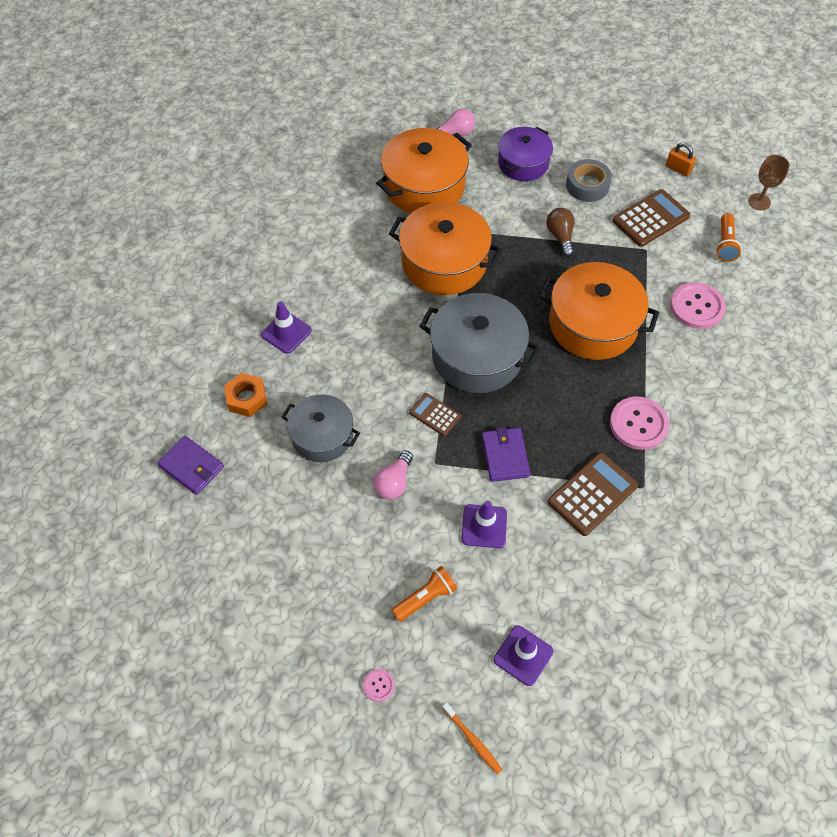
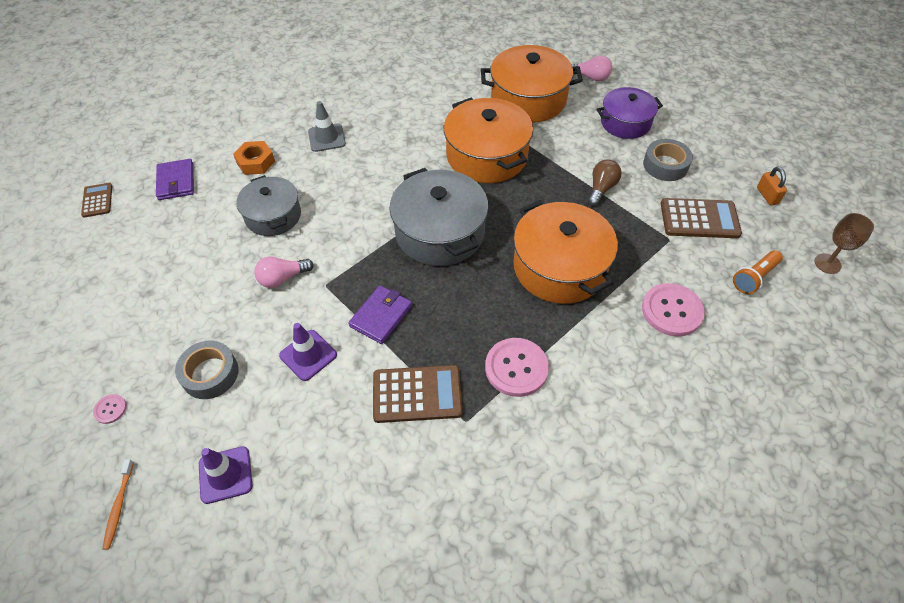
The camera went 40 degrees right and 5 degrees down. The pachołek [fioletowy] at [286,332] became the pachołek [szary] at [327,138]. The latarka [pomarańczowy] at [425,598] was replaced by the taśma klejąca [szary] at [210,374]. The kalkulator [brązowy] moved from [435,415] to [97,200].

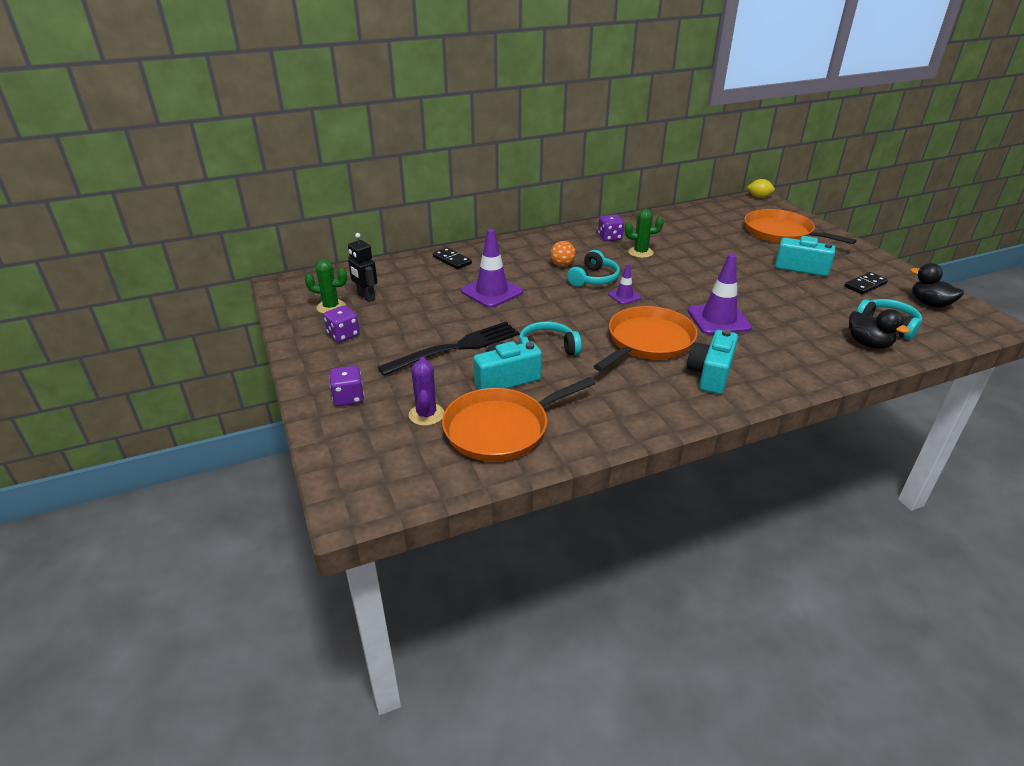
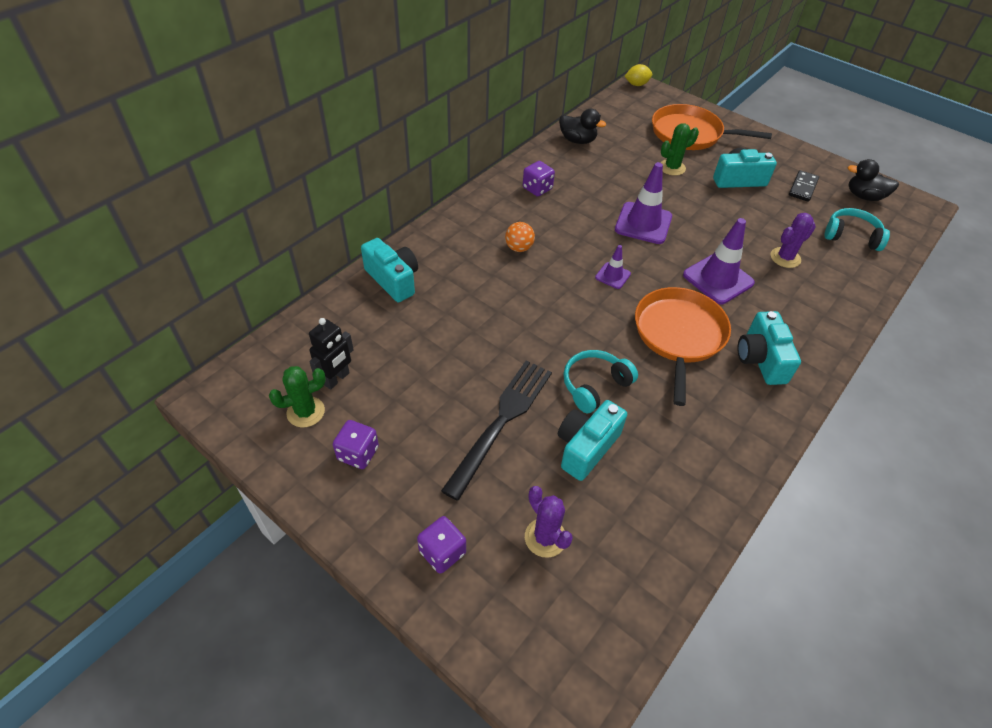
The camera went 30 degrees left and 15 degrees up. The robot [czarny] at [366,297] turned 75 degrees counterclockwise. The kostka domina [czarny] at [452,260] was replaced by the aparat fotograficzny [turkusowy] at [393,280]. The patelnia [pomarańczowy] at [501,429] disappeared. The pachołek [fioletowy] moved from [492,292] to [643,223]. The słuchawki [turkusowy] at [593,279] disappeared. The kaktus [zielony] moved from [640,252] to [672,167]. The kaczka [czarny] moved from [868,344] to [577,140]. The kaktus [fioletowy] at [785,258] appeared.

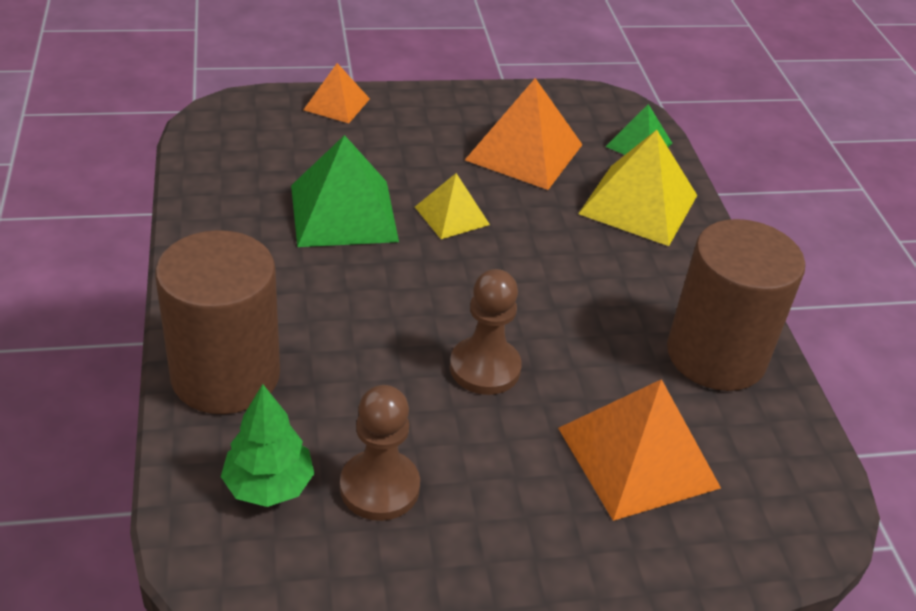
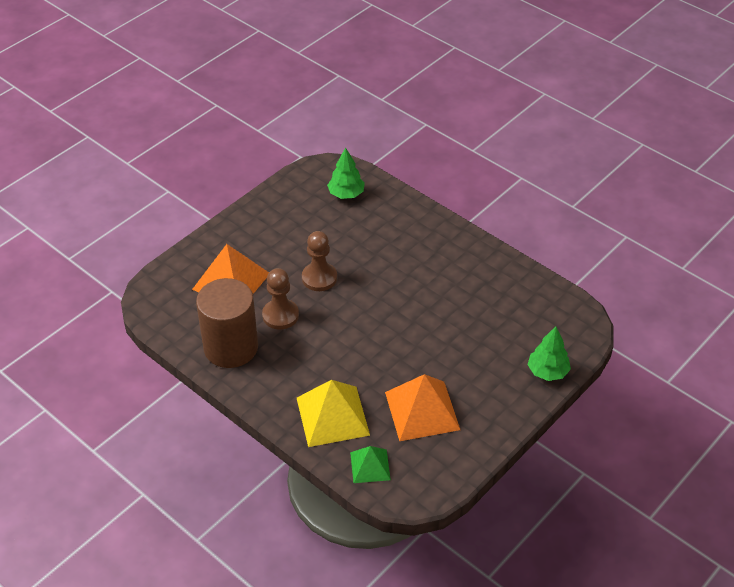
The camera went 145 degrees right and 5 degrees up. The walec [brązowy] at [225,375] disappeared. The piramida [zielony] at [343,213] disappeared. The piramida [pomarańczowy] at [336,104] was replaced by the drzewko [zielony] at [547,372]. The pionek [brązowy] moved from [379,487] to [280,315]. The piramida [żółty] at [452,215] disappeared.

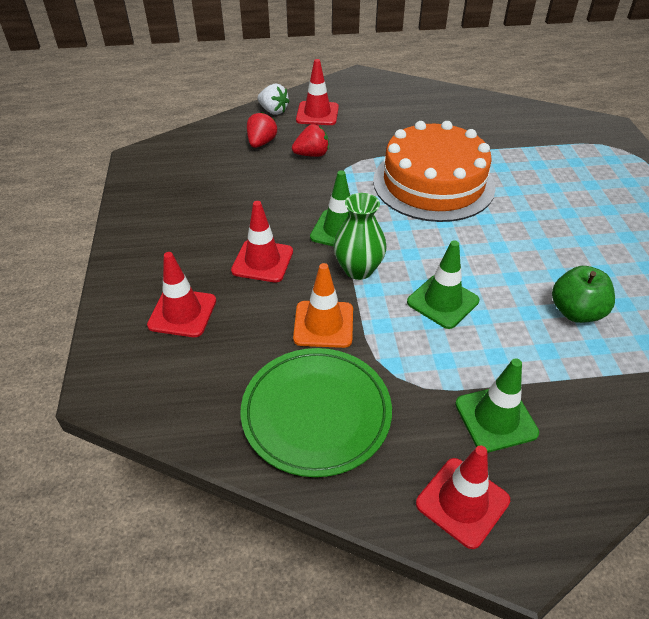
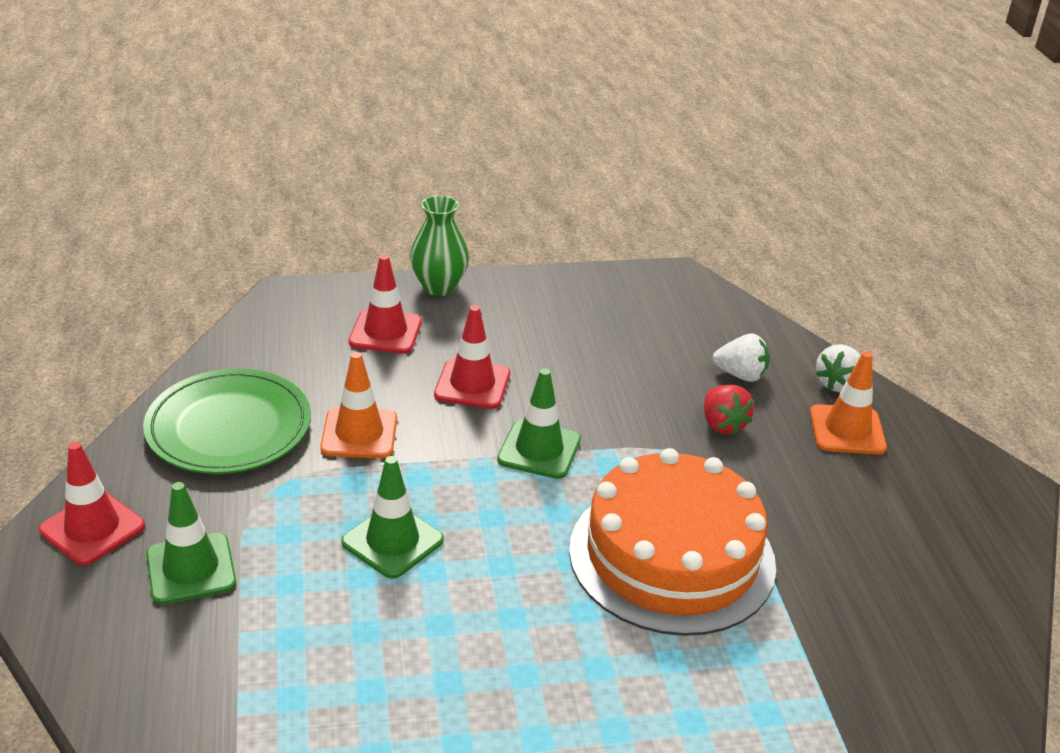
The camera went 85 degrees right and 10 degrees down. The truskawka [czerwony] at [261,143] became the truskawka [biały] at [740,375]. The pachołek [czerwony] at [317,114] became the pachołek [pomarańczowy] at [847,430]. The wazon [zielony] moved from [358,269] to [439,287]. The jabłko [zielony] at [576,312] disappeared.

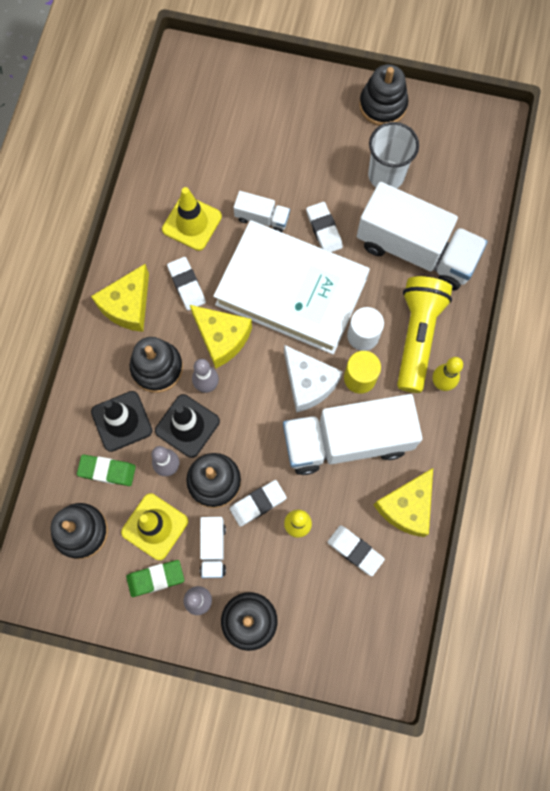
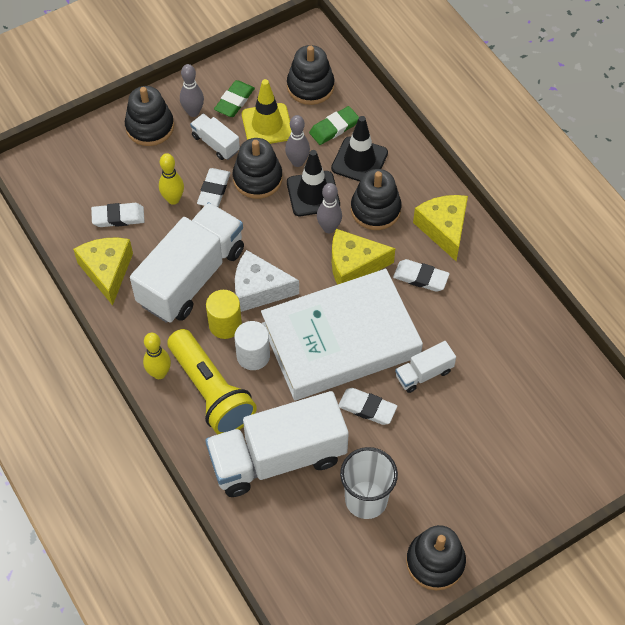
The camera went 135 degrees right and 15 degrees down. The pachołek [żółty] at [192,223] disappeared.

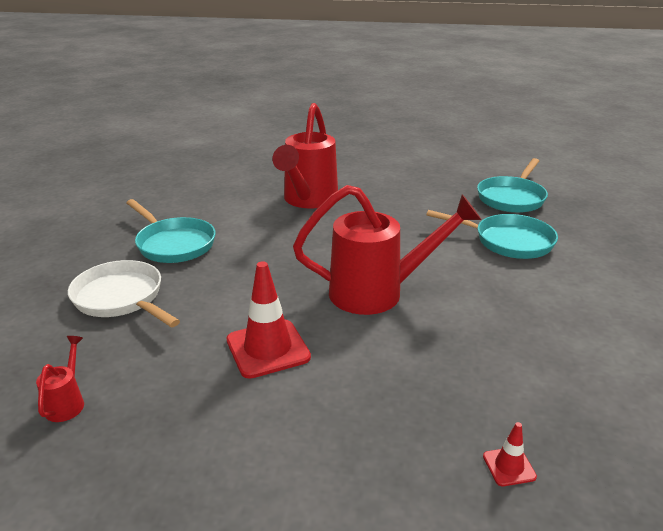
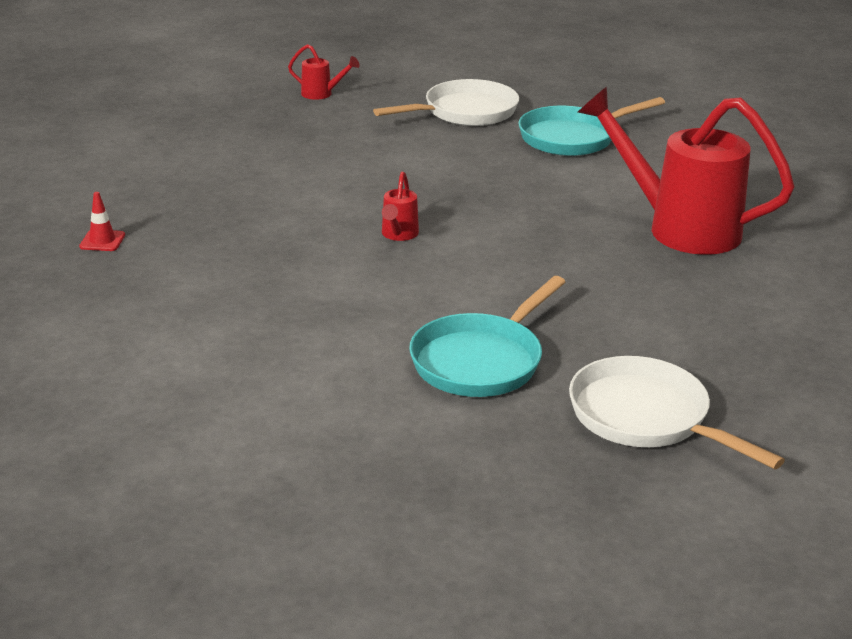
The camera went 105 degrees right and 0 degrees up. The pachołek [czerwony] at [268,349] disappeared. The konewka [czerwony] at [379,292] changed to 0.41 times the size. The patelnia [turkusowy] at [512,198] became the patelnia [biały] at [646,418].

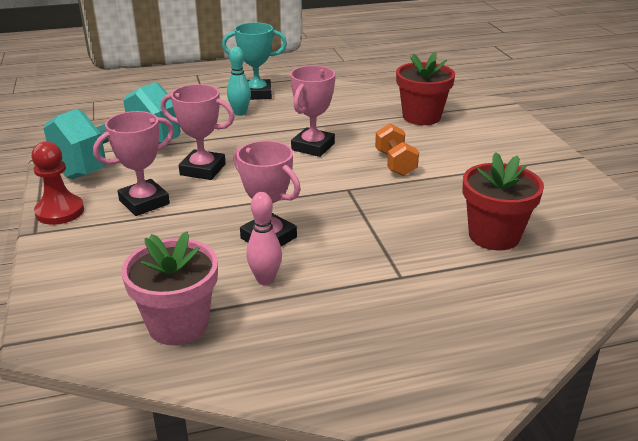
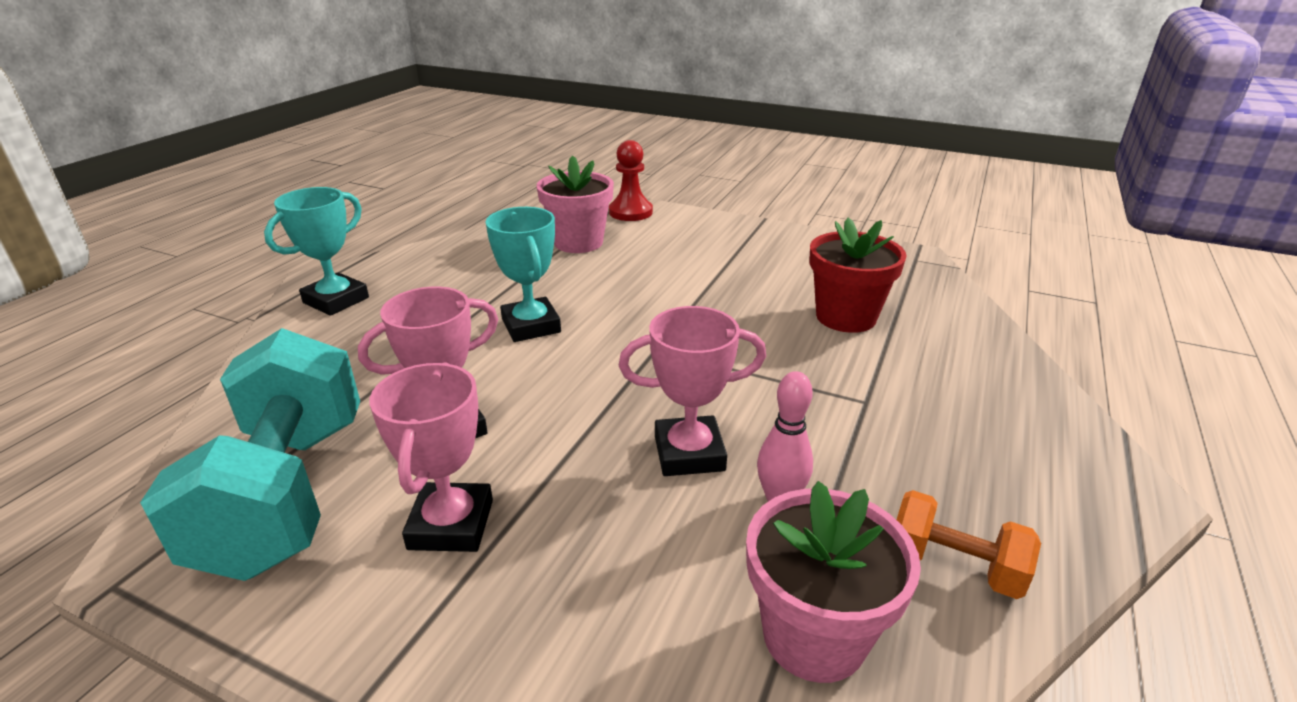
The camera went 50 degrees left and 0 degrees up. The pionek [czerwony] moved from [60,211] to [630,212]. The kręgiel [turkusowy] at [240,113] disappeared. The puchar [różowy] at [313,147] became the puchar [turkusowy] at [531,326]. The hantel [pomarańczowy] moved from [395,163] to [953,566]. The doniczka [czerwony] at [421,117] became the doniczka [różowy] at [578,242].

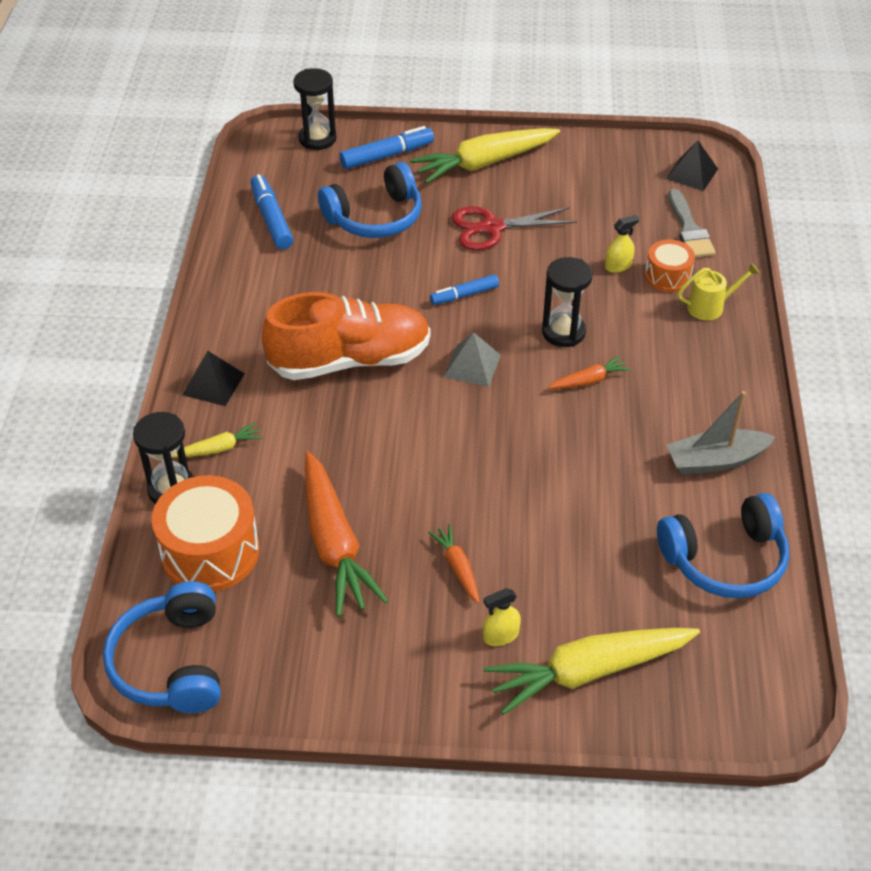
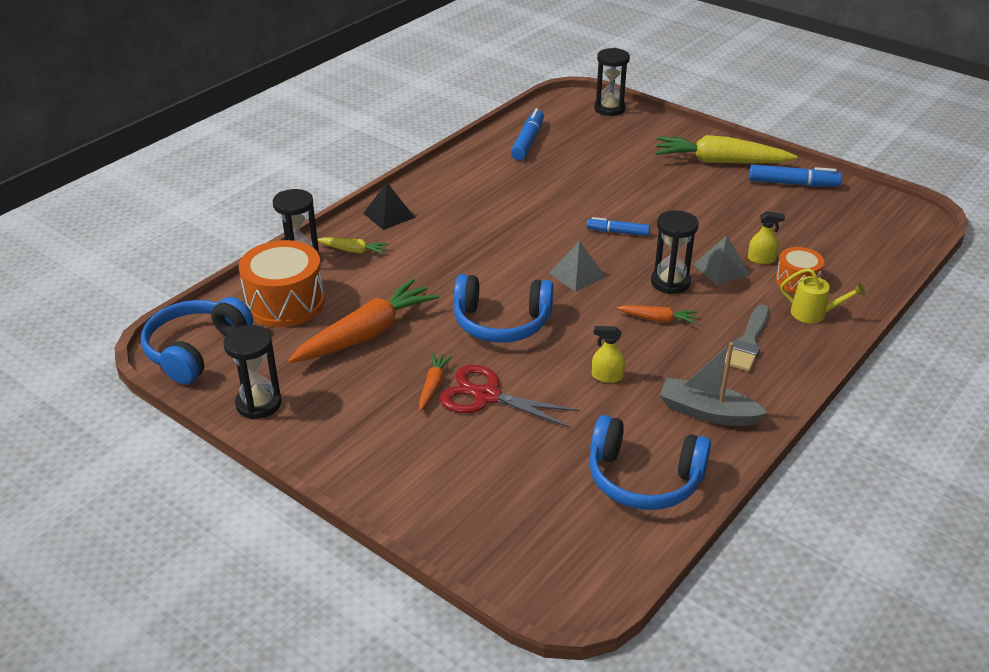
The camera went 35 degrees right and 10 degrees down. The but [pomarańczowy] at [350,360] disappeared. The marchewka [pomarańczowy] at [334,544] turned 150 degrees counterclockwise. The słuchawki [niebieski] moved from [375,217] to [501,322]. The flamaster [niebieski] moved from [386,155] to [792,183]. The nożyczki [czerwony] moved from [492,228] to [487,396]. The spryskiwacz [żółty] moved from [500,635] to [607,376]. The marchewka [żółty] at [588,671] disappeared. The piramida [czarny] at [691,173] disappeared. The pędzel [szary] moved from [689,229] to [748,342]. The klepsydra [czarny] at [258,404] appeared. The piramida [szary] at [721,269] appeared.

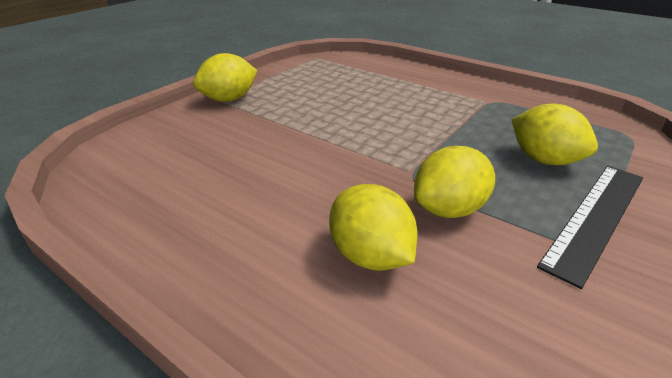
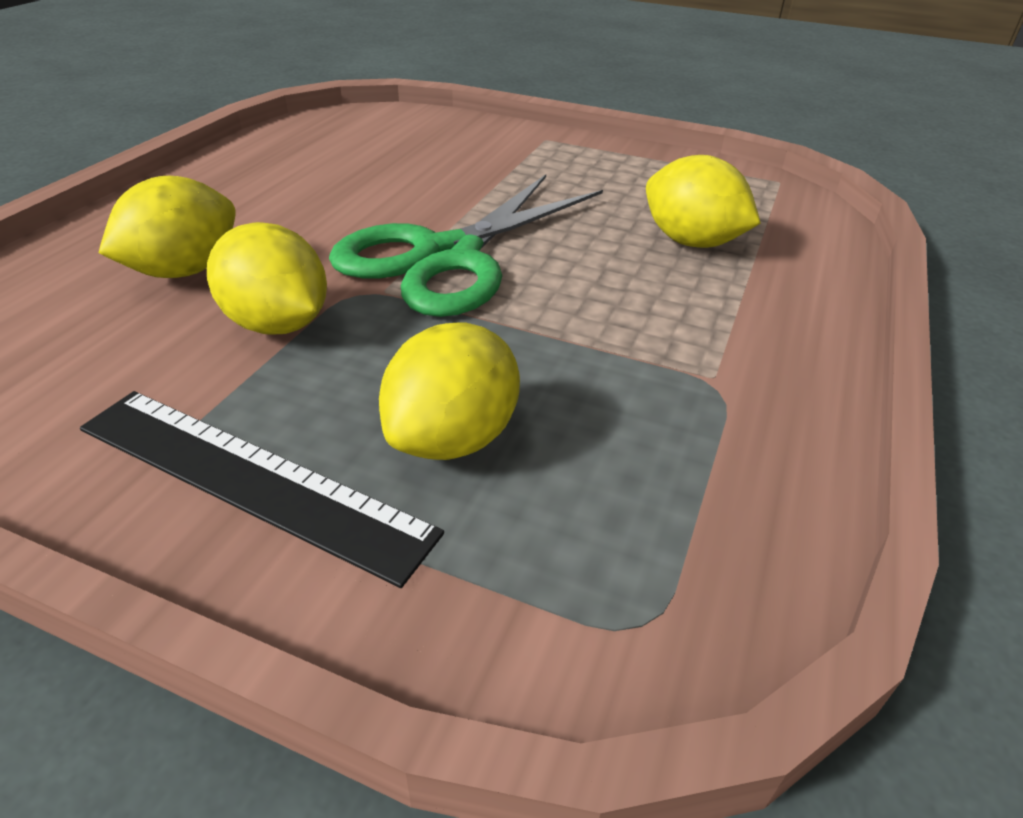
The camera went 75 degrees right and 5 degrees up. The cytryna [żółty] moved from [229,99] to [691,242]. The nożyczki [zielony] at [447,257] appeared.

